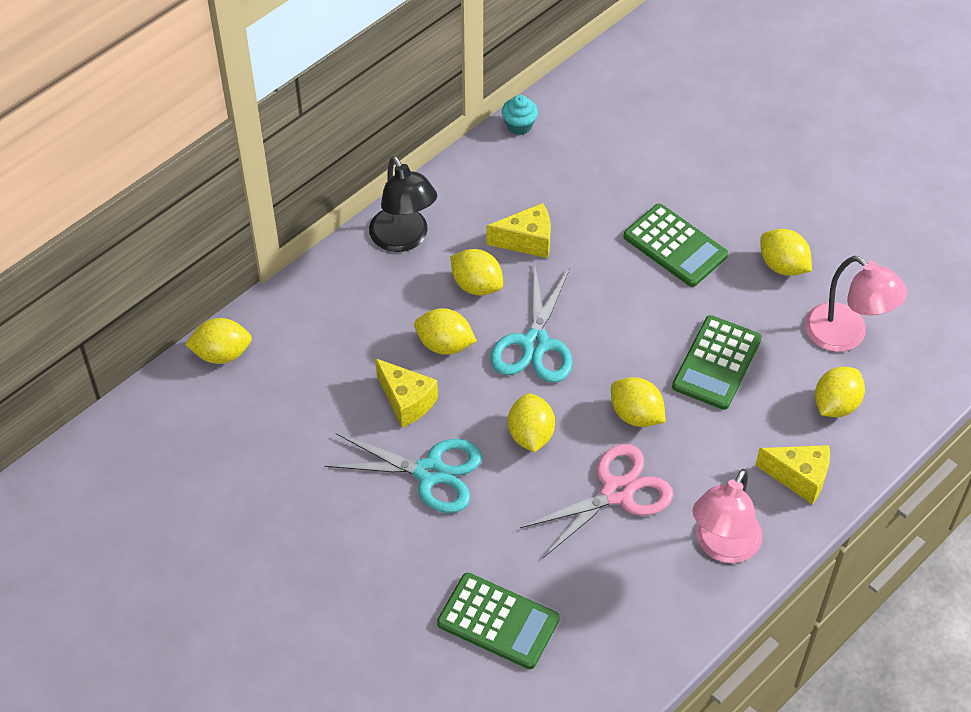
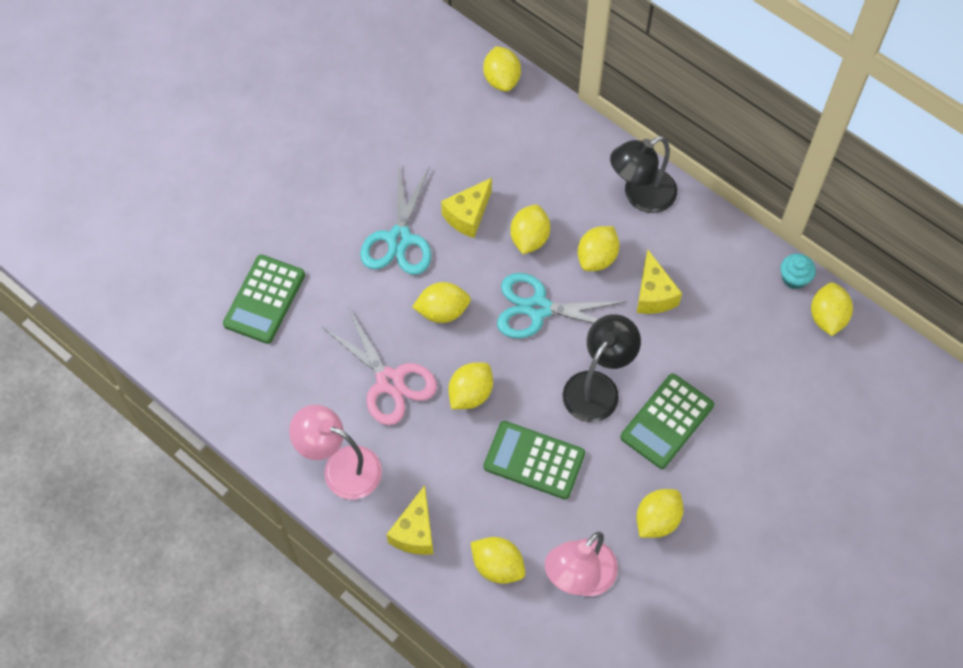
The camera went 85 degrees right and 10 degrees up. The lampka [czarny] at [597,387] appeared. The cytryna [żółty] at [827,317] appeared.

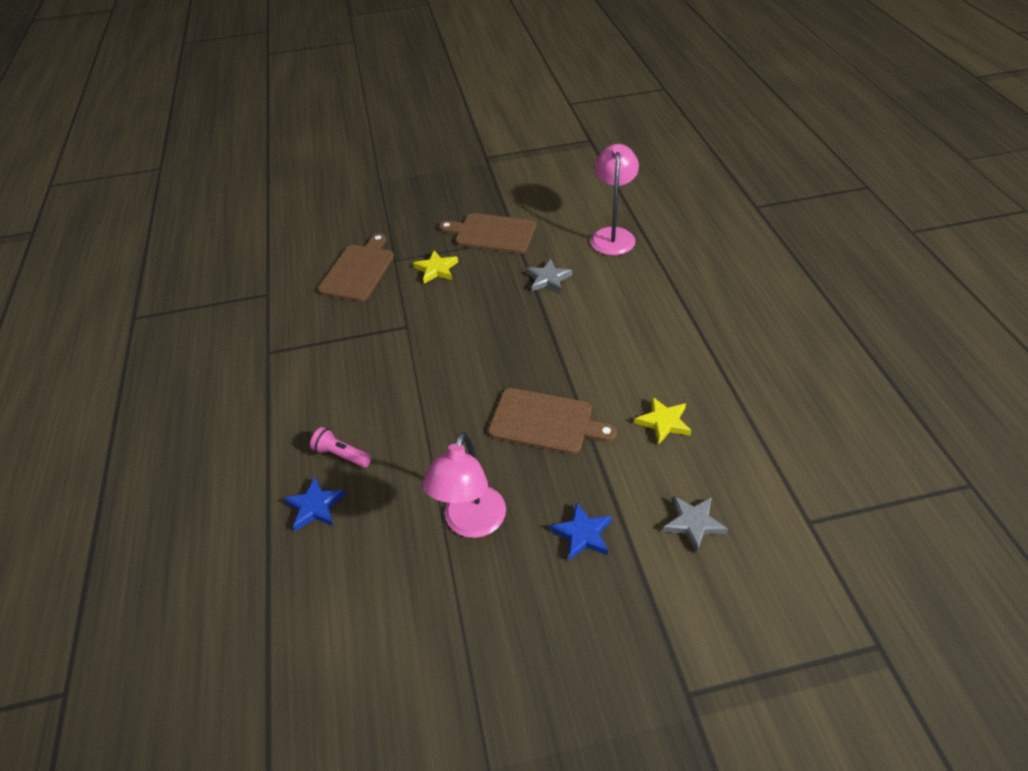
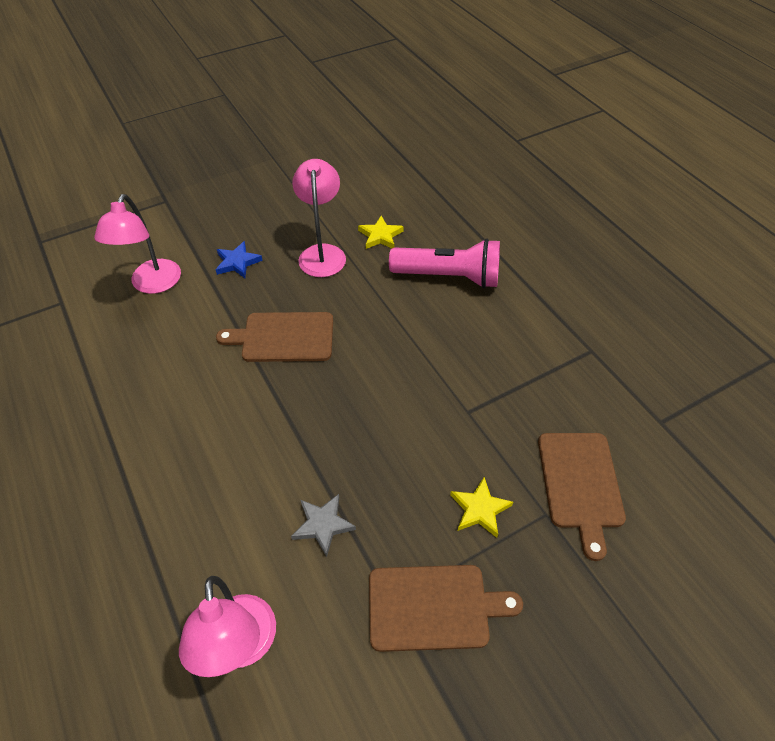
The camera went 160 degrees right and 5 degrees up. The gwiazda [niebieski] at [315,506] disappeared. The latarka [różowy] at [341,455] changed to 2.10 times the size. The gwiazda [żółty] moved from [663,422] to [380,236]. The gwiazda [szary] at [693,523] was replaced by the lampka [różowy] at [152,284].

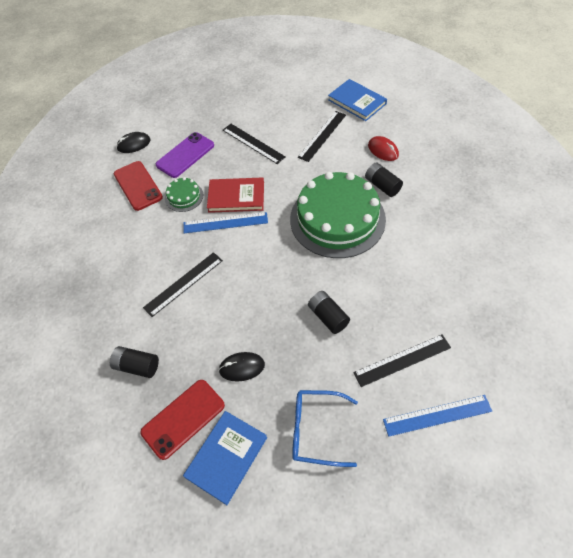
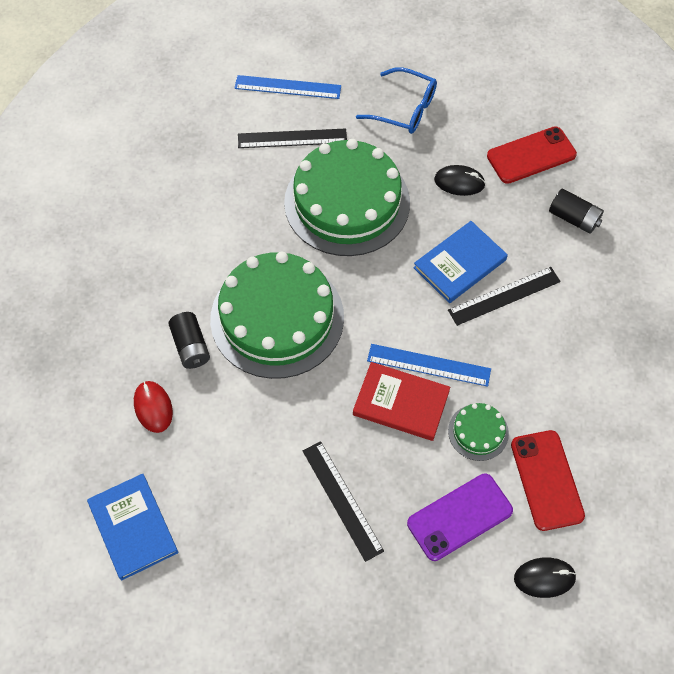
The camera went 165 degrees left and 5 degrees up. The książka [niebieski] moved from [226,457] to [460,264]. The linijka [czarny] at [322,135] disappeared. The bateria [czarny] at [328,317] was replaced by the tort [zielony] at [347,202].

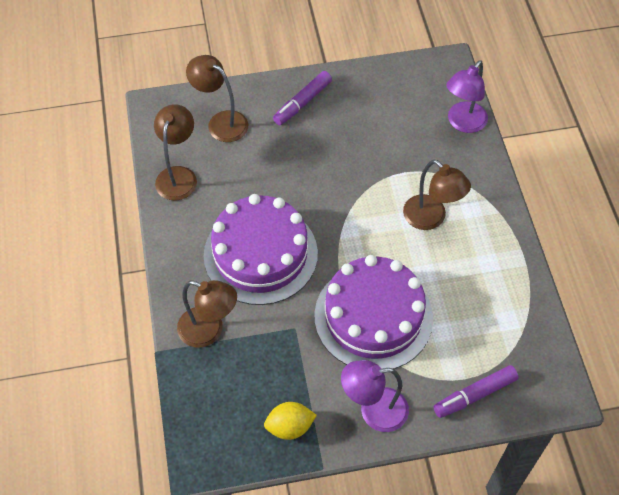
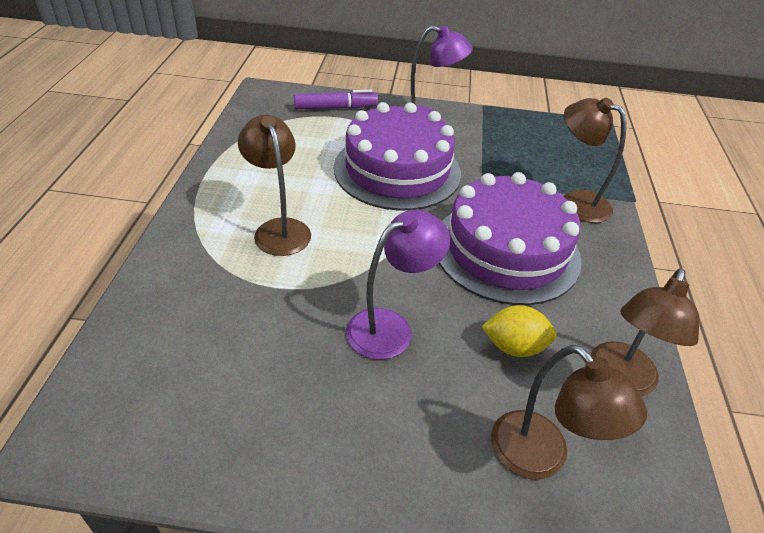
The camera went 165 degrees left and 15 degrees down. The cytryna [żółty] moved from [290,427] to [514,346]. The flamaster [fioletowy] at [302,103] disappeared. The lampka [fioletowy] moved from [463,123] to [390,327].

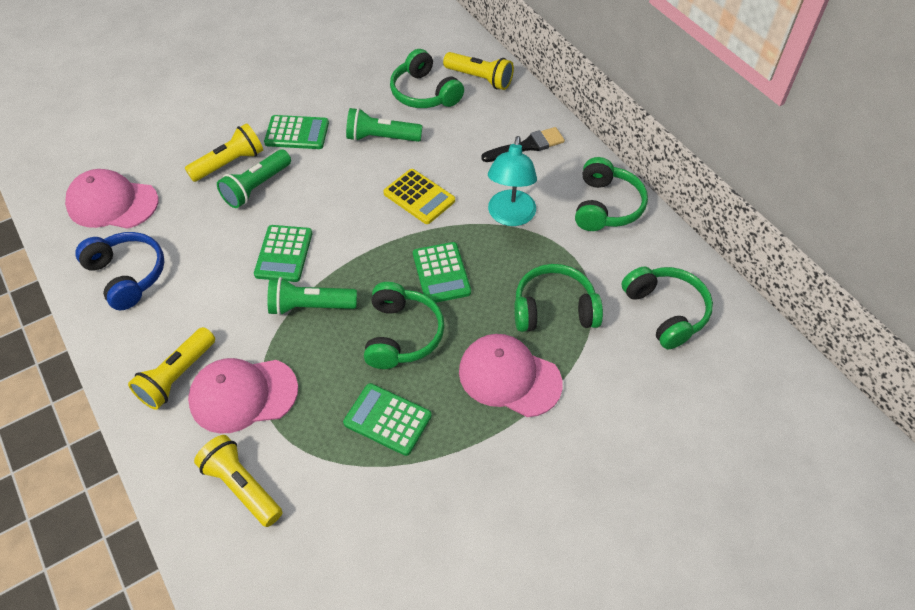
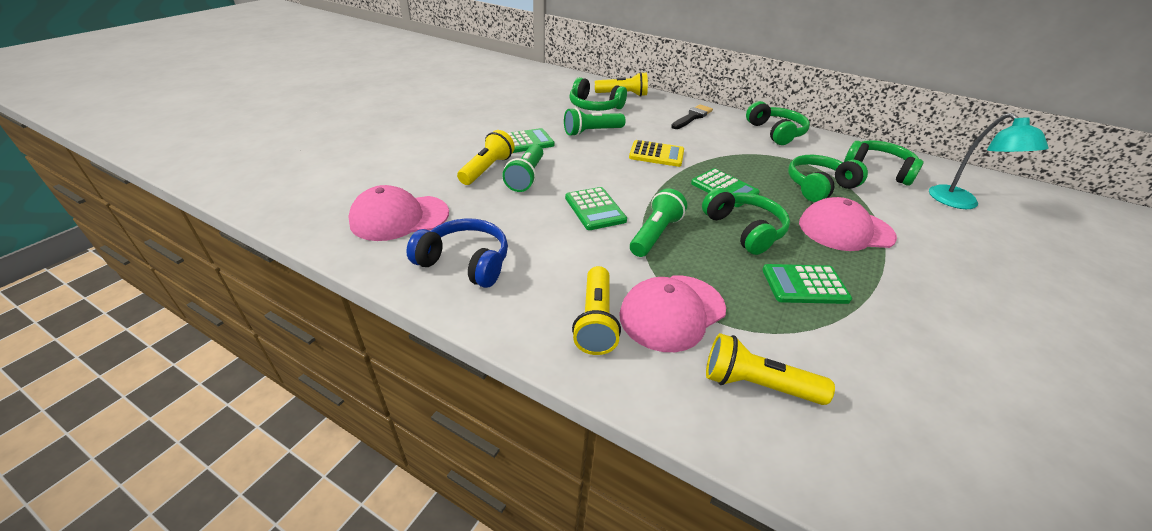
The camera went 30 degrees left and 15 degrees down. The latarka [zielony] at [310,306] turned 150 degrees clockwise. The lampka [turkusowy] moved from [510,216] to [961,203].

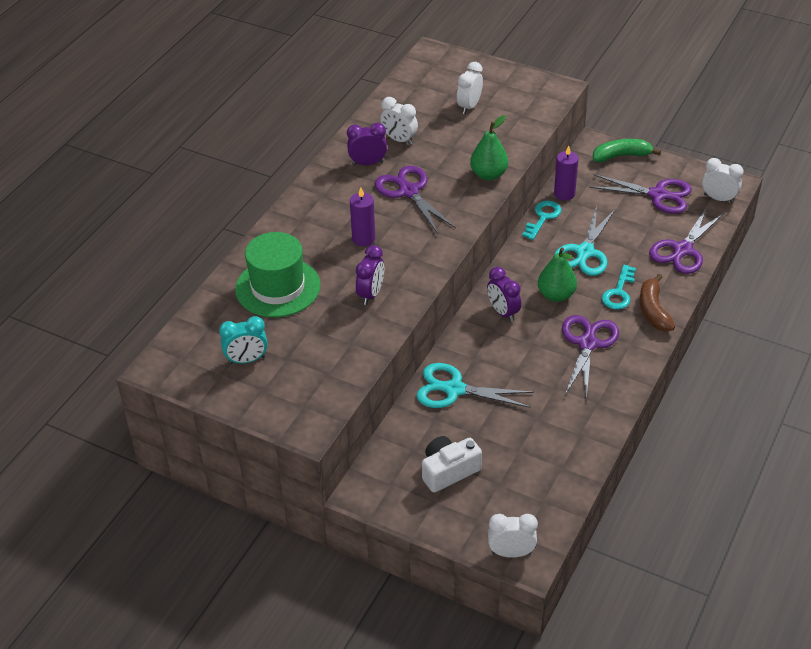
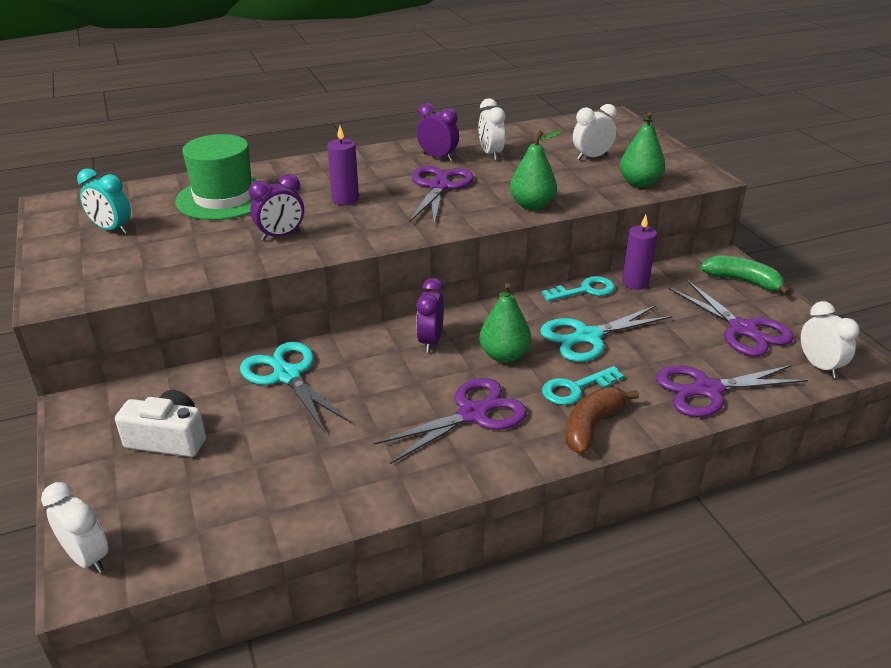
The camera went 40 degrees right and 10 degrees down. The gruszka [zielony] at [639,183] appeared.

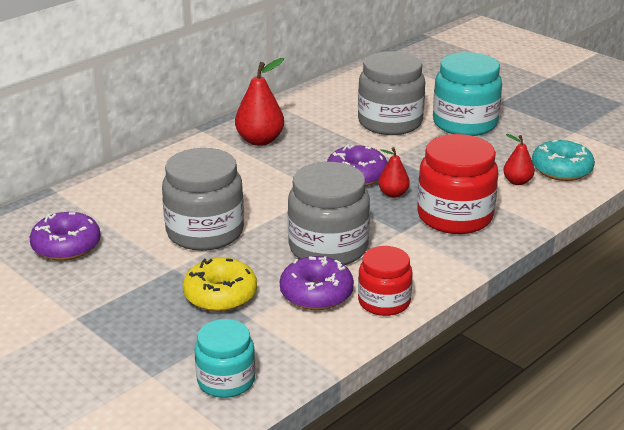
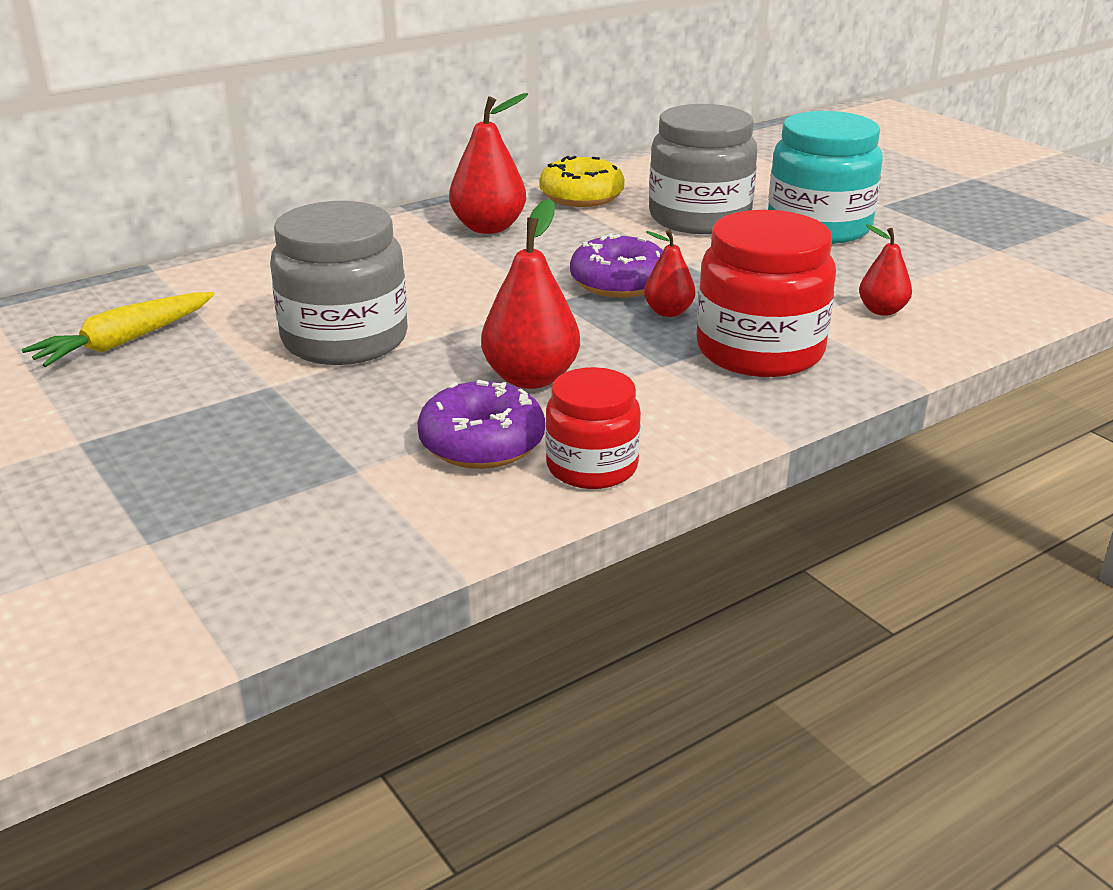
The camera went 10 degrees right and 0 degrees up. The donut [fioletowy] at [66,246] was replaced by the marchewka [żółty] at [124,341]. The donut [żółty] moved from [220,295] to [581,196]. The słoik [turkusowy] at [226,380] disappeared. The słoik [szary] at [328,247] was replaced by the gruszka [czerwony] at [531,378]. The donut [turkusowy] at [561,170] disappeared.

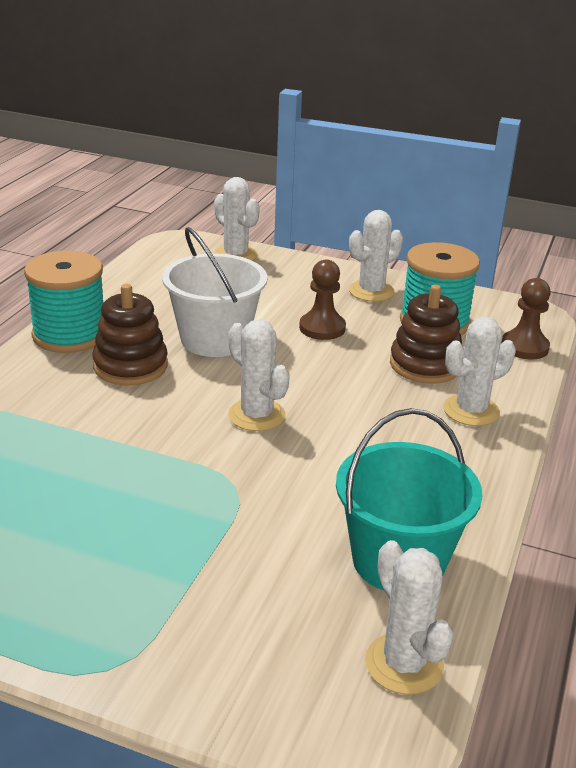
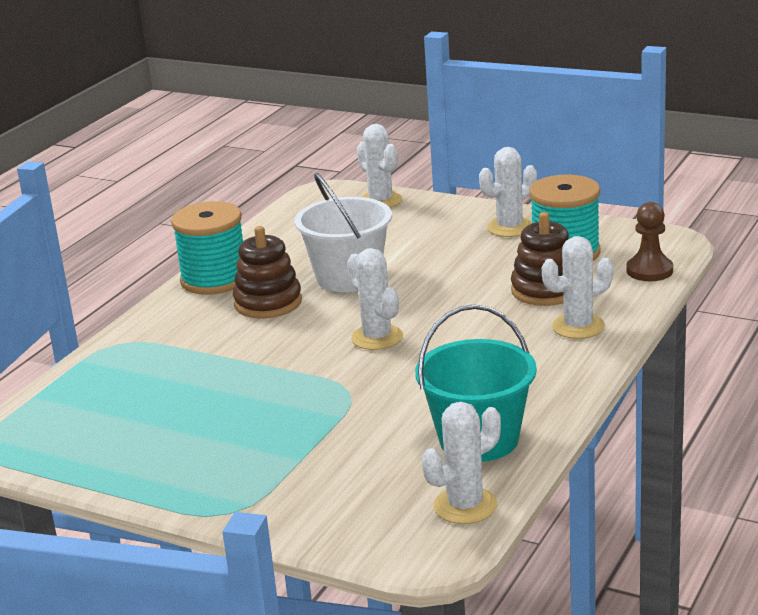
The camera went 10 degrees right and 5 degrees down. The pionek [brązowy] at [322,328] disappeared. The kaktus [biały] at [404,664] turned 75 degrees clockwise.

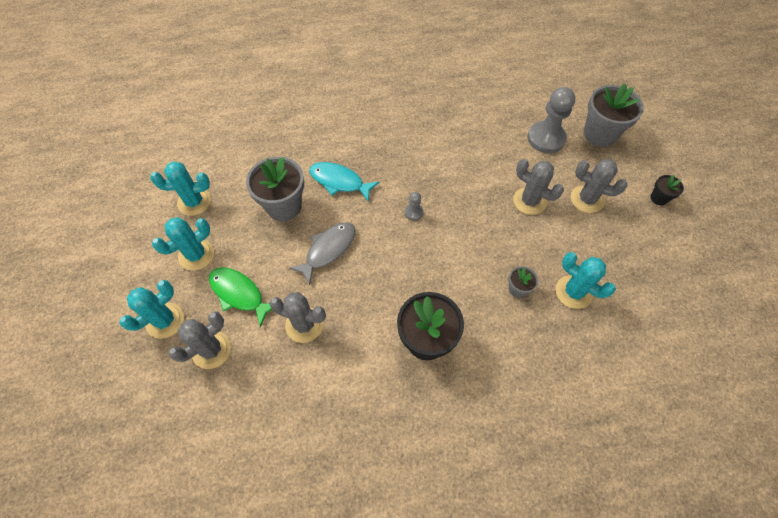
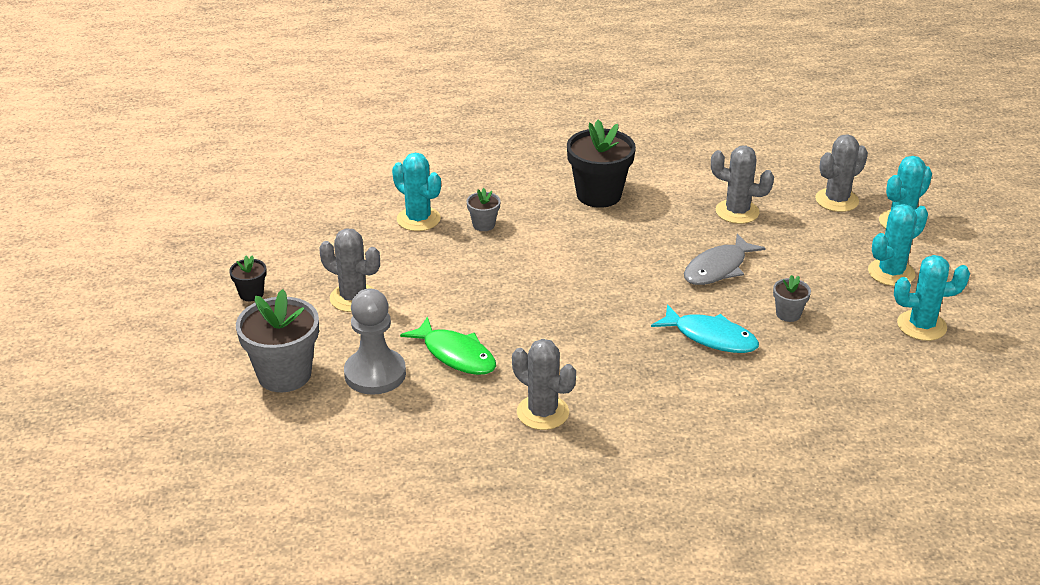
The camera went 175 degrees left and 25 degrees down. The ryba [zielony] moved from [239,294] to [455,355]. The doniczka [szary] at [284,206] changed to 0.49 times the size. The pionek [szary] at [414,212] disappeared. The kaktus [szary] moved from [529,201] to [543,412].

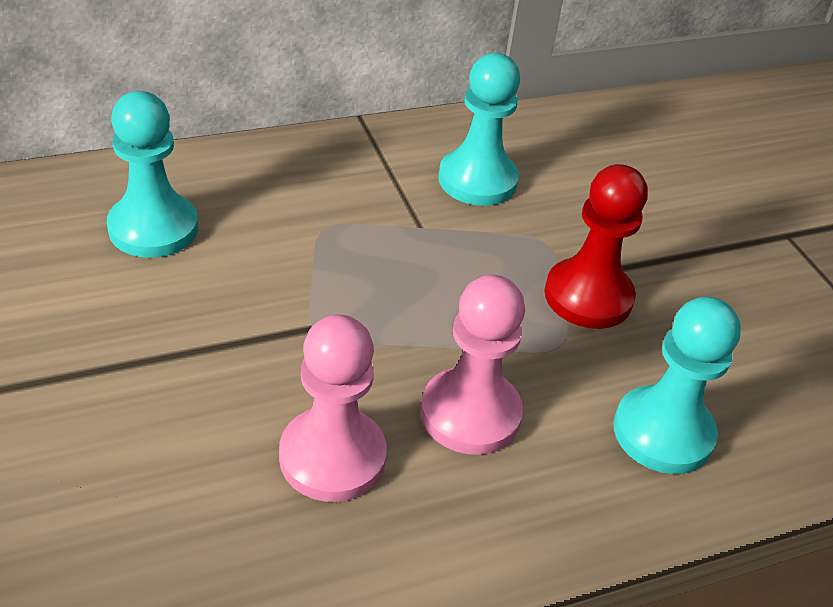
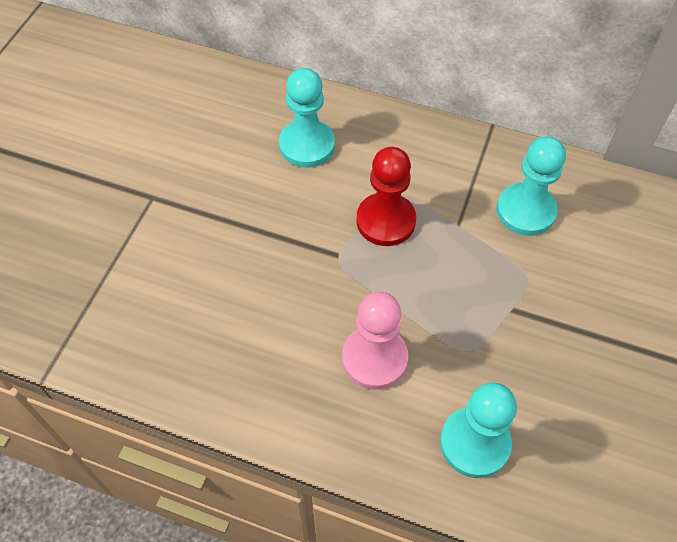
The camera went 45 degrees right and 15 degrees up. The pionek [różowy] at [332,457] disappeared. The pionek [czerwony] moved from [588,296] to [385,221].

